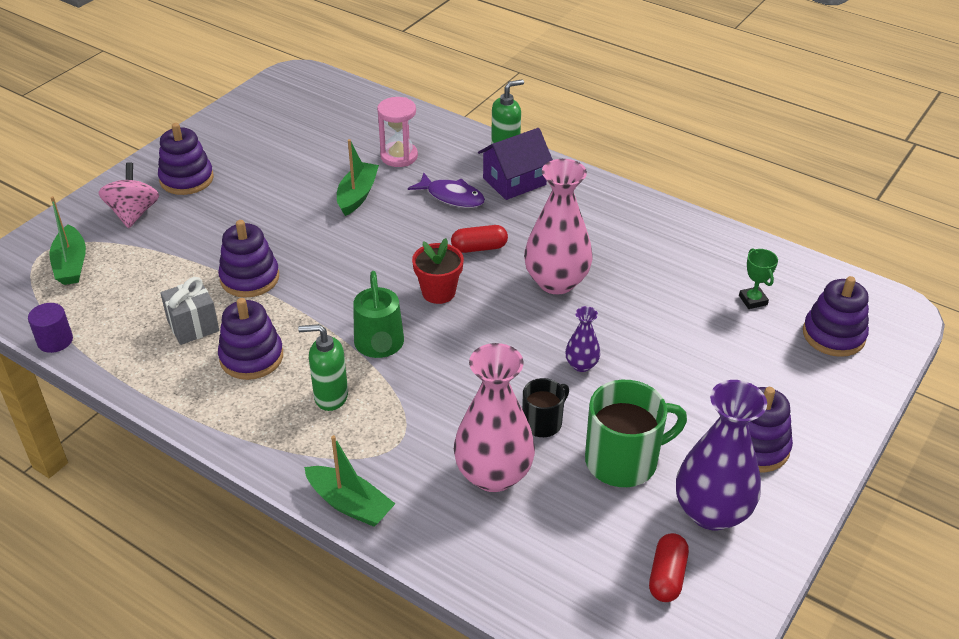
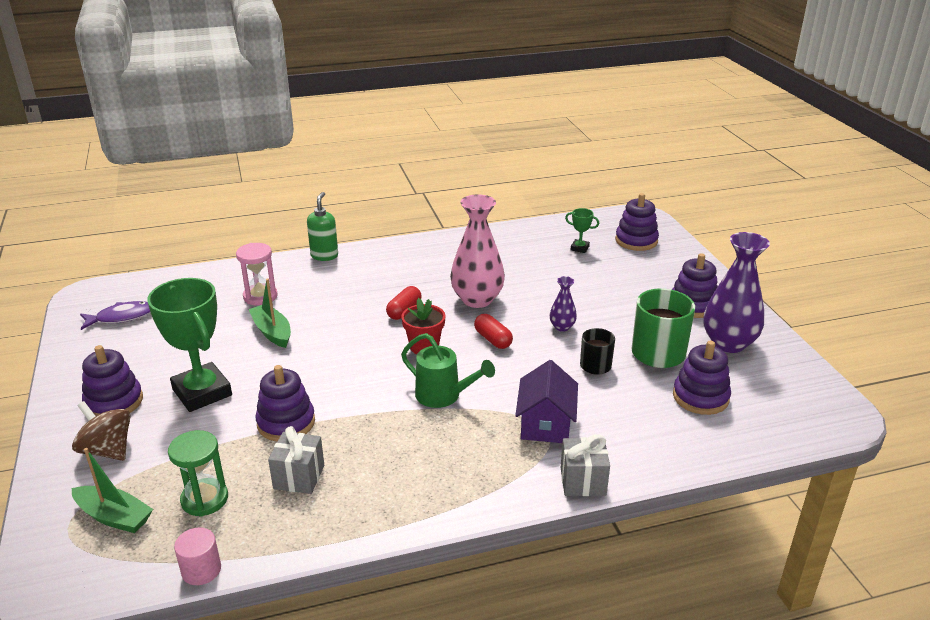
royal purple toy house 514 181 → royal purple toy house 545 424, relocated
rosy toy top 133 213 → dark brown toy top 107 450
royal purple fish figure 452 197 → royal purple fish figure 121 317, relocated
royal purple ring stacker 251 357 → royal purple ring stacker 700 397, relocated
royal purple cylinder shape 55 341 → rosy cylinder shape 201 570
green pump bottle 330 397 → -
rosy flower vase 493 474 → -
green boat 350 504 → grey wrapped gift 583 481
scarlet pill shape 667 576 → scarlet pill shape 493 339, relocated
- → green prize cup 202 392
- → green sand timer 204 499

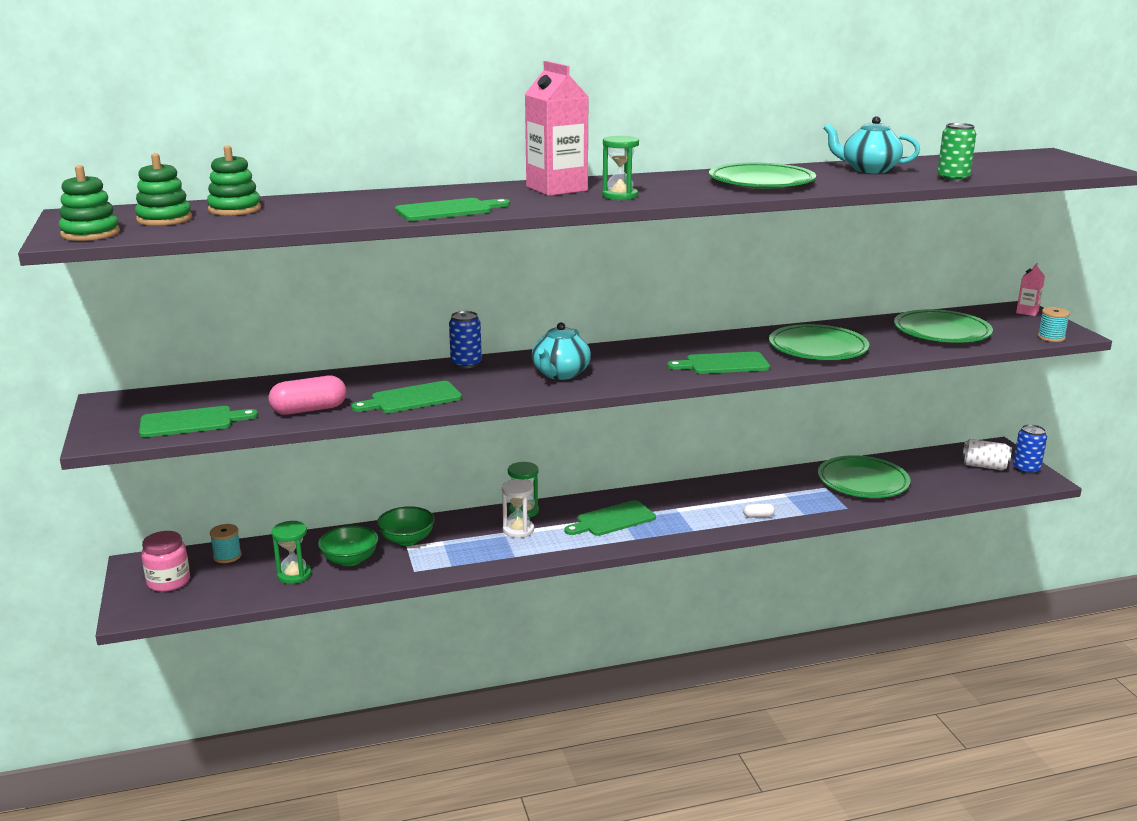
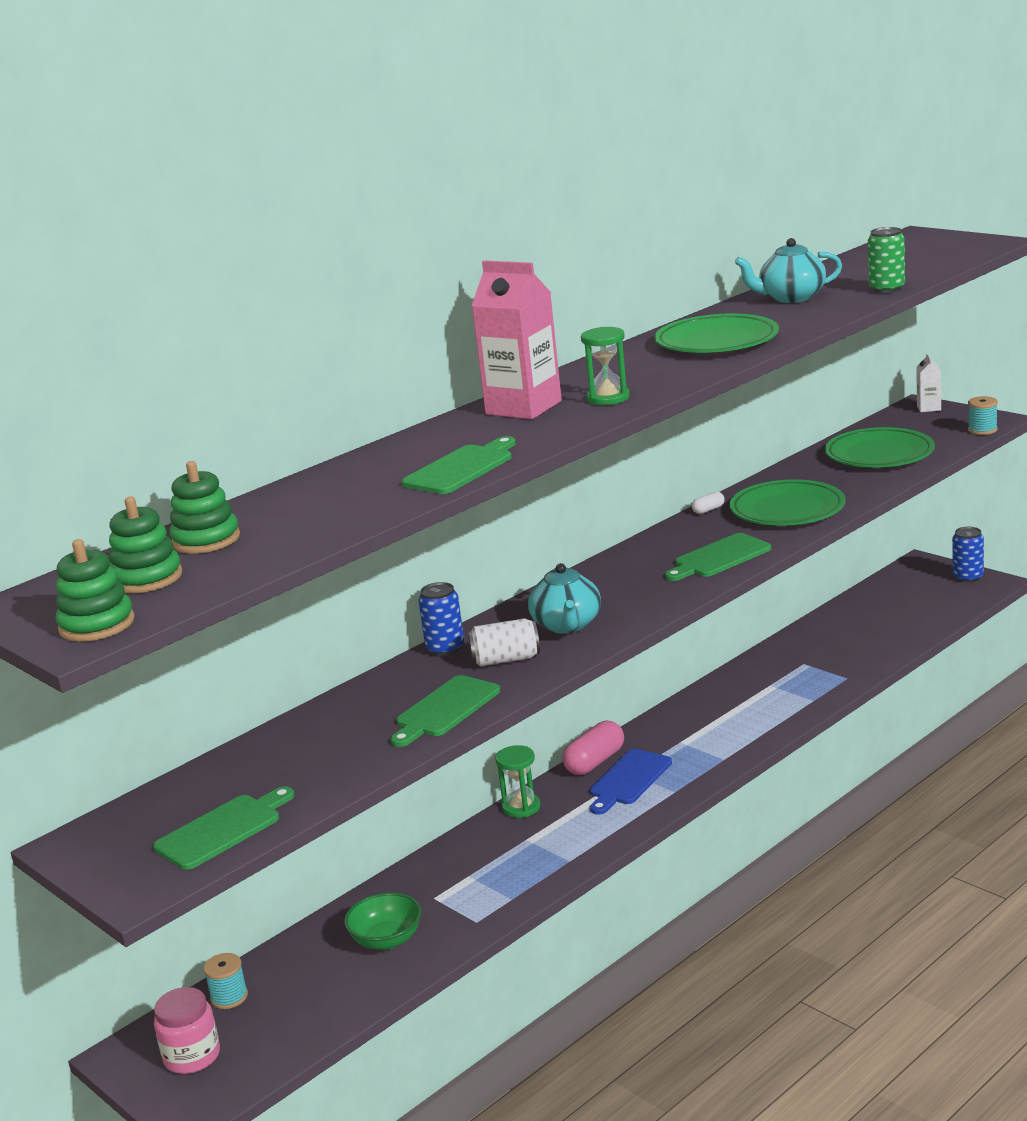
rosy juice carton 1027 312 → pure white juice carton 929 408
rosy pill shape 309 410 → rosy pill shape 595 762, relocated
pure white can 984 466 → pure white can 506 659, relocated
green flat dish 862 482 → -
pure white sand timer 518 530 → -
green cutting board 612 520 → blue cutting board 628 780
pure white pill shape 758 516 → pure white pill shape 708 510, relocated
green deep dish 407 539 → -
green sand timer 294 575 → -

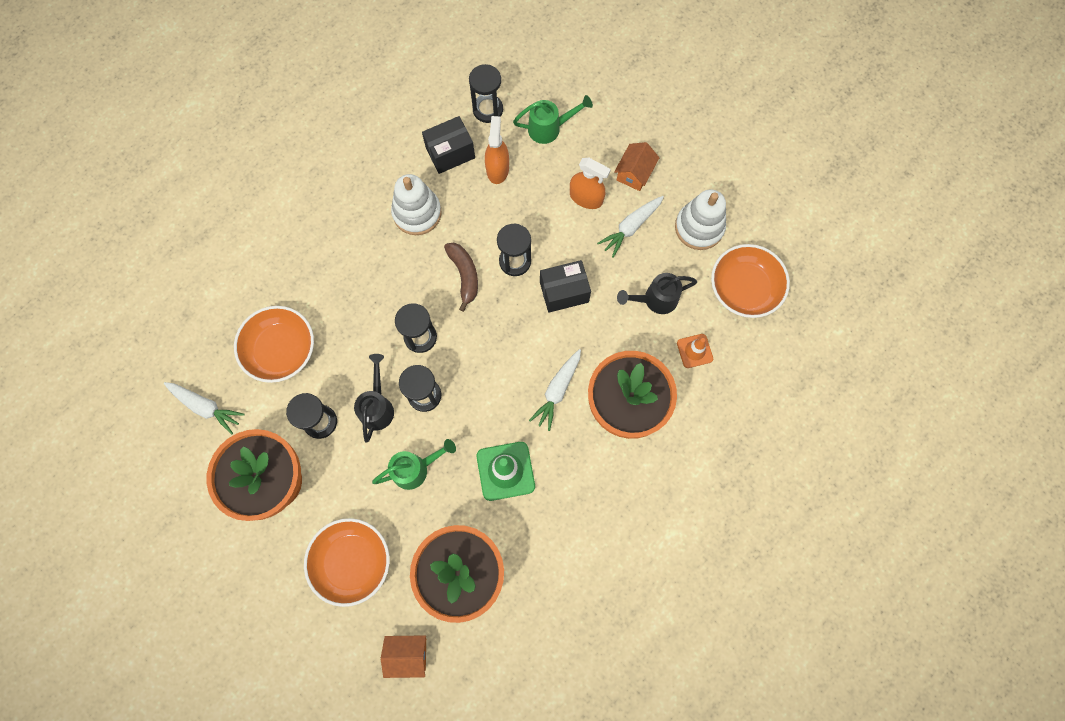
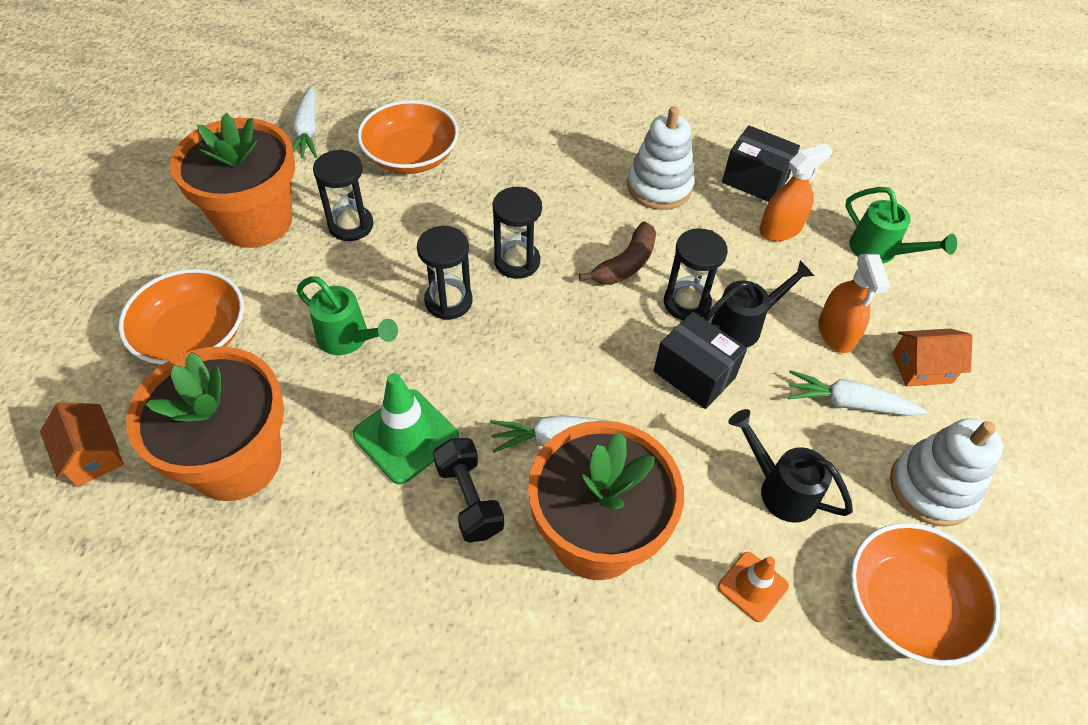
jet-black sand timer 488 109 → -
jet-black sprinkling can 377 406 → jet-black sprinkling can 743 325, relocated
- → jet-black hand weight 469 499

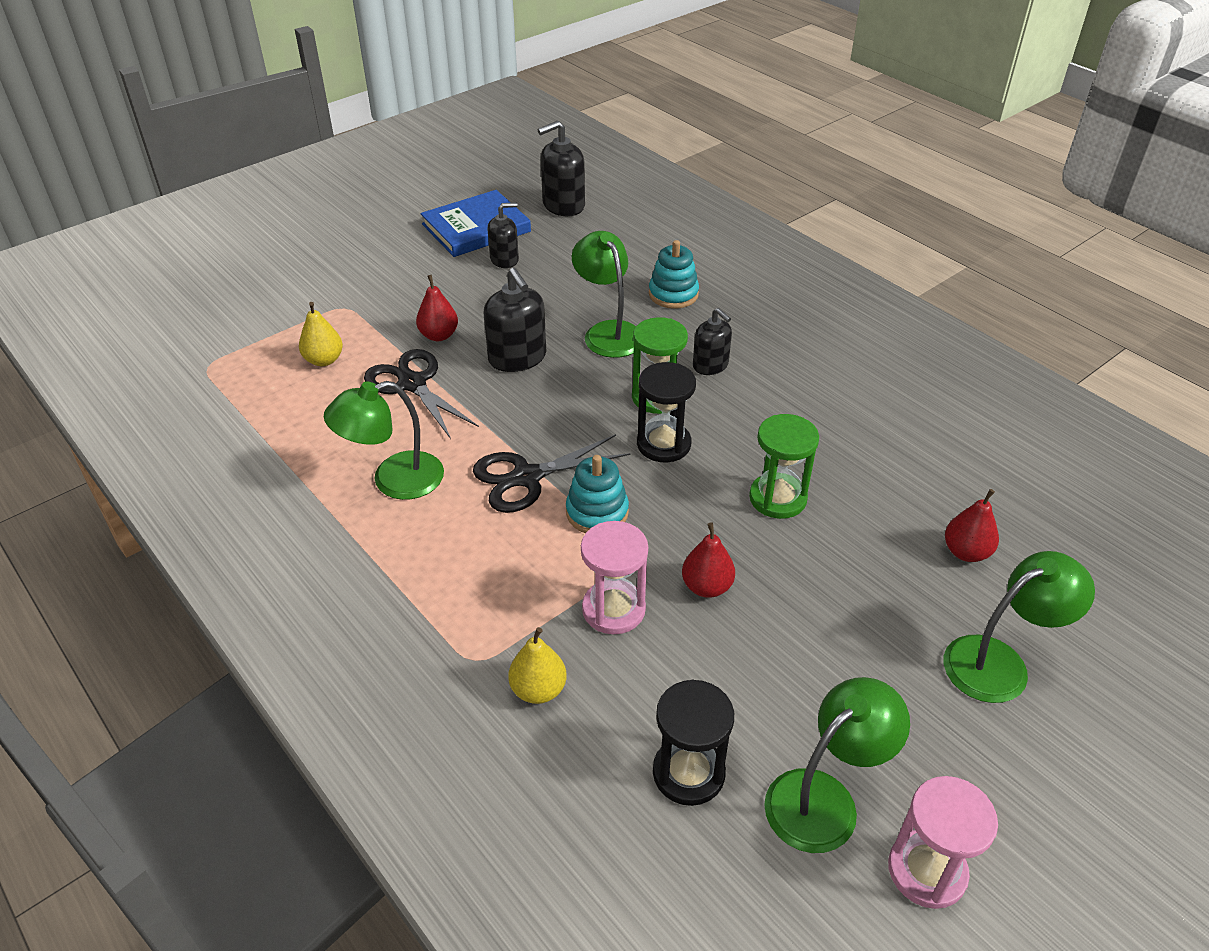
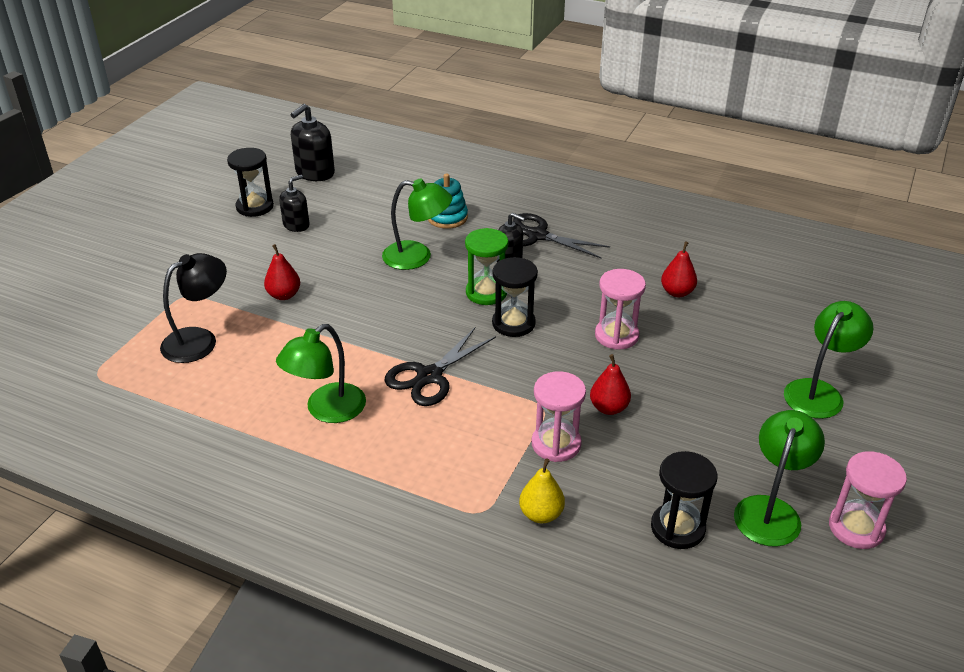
blue book 476 228 → jet-black sand timer 255 207
green lamp 608 332 → green lamp 417 257, 150 degrees clockwise
jet-black pump bottle 517 358 → -
golden pear fruit 324 360 → jet-black lamp 199 340
jet-black pair of scissors 412 384 → jet-black pair of scissors 536 235, relocated
green sand timer 777 498 → rosy sand timer 616 335
teal ring stacker 597 512 → -
scarlet pear fruit 966 552 → scarlet pear fruit 677 292, relocated

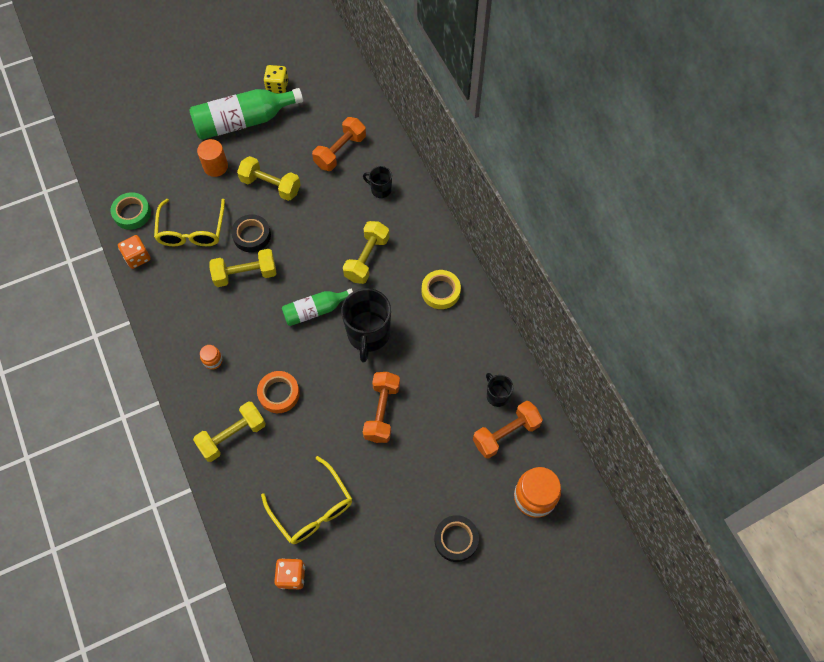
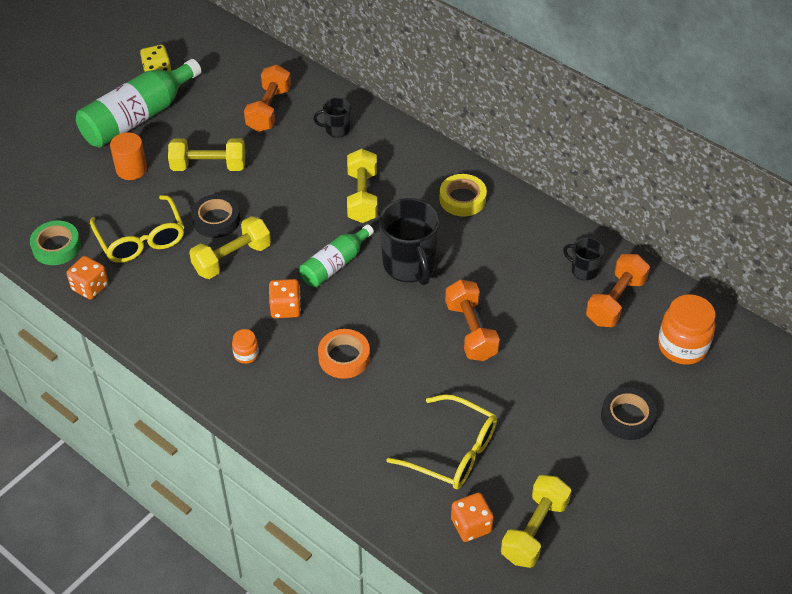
golden hand weight 232 436 → golden hand weight 534 530, relocated
- → orange dice 285 308

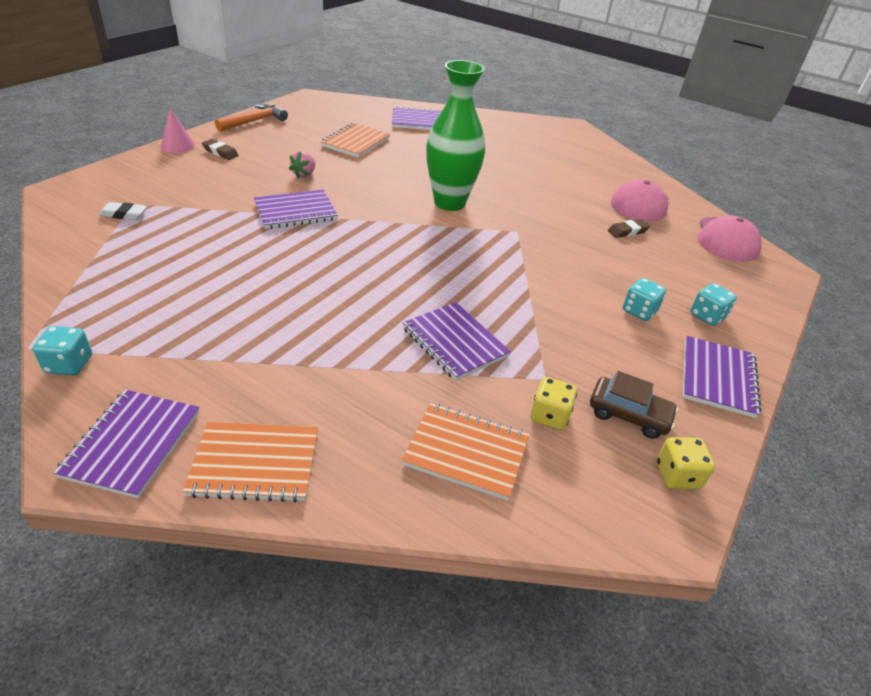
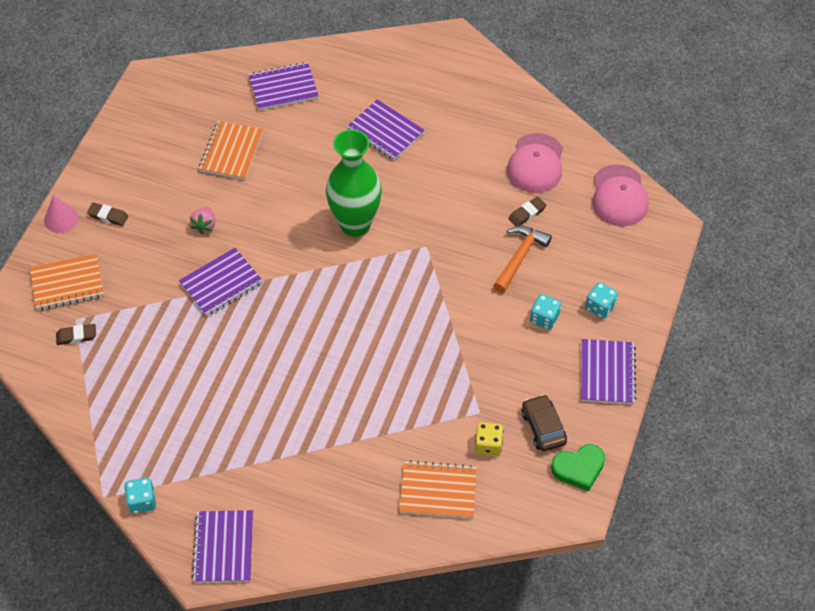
orange hammer 254 121 → orange hammer 520 257, relocated
pure white gum eraser 123 214 → dark brown gum eraser 76 336
royal purple notebook 454 342 → royal purple notebook 385 131, relocated
dark brown automobile 628 414 → dark brown automobile 543 427, 120 degrees counterclockwise
orange notebook 255 464 → orange notebook 67 284, relocated
golden dice 677 475 → green love heart 579 468

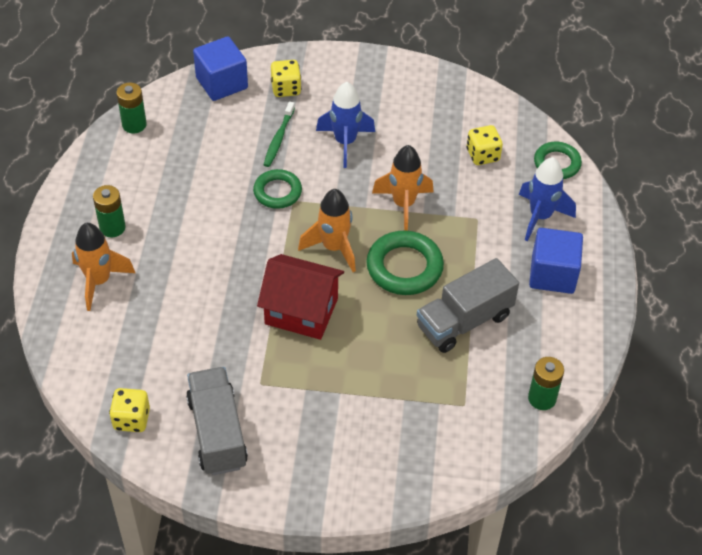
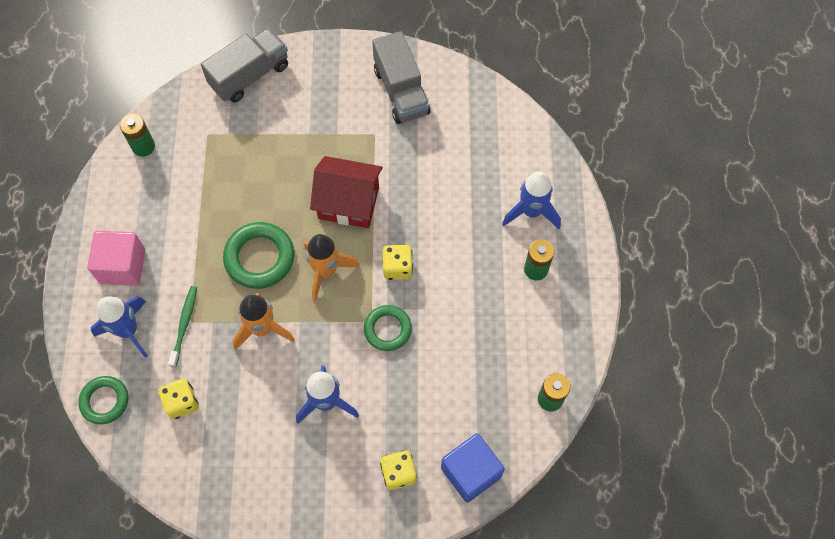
green dental brush 278 139 → green dental brush 184 324, relocated
orange spaceship 99 281 → blue spaceship 531 212
blue block 552 274 → rosy block 122 266
grey toy truck 464 321 → grey toy truck 249 75, relocated
golden dice 131 419 → golden dice 397 268, relocated

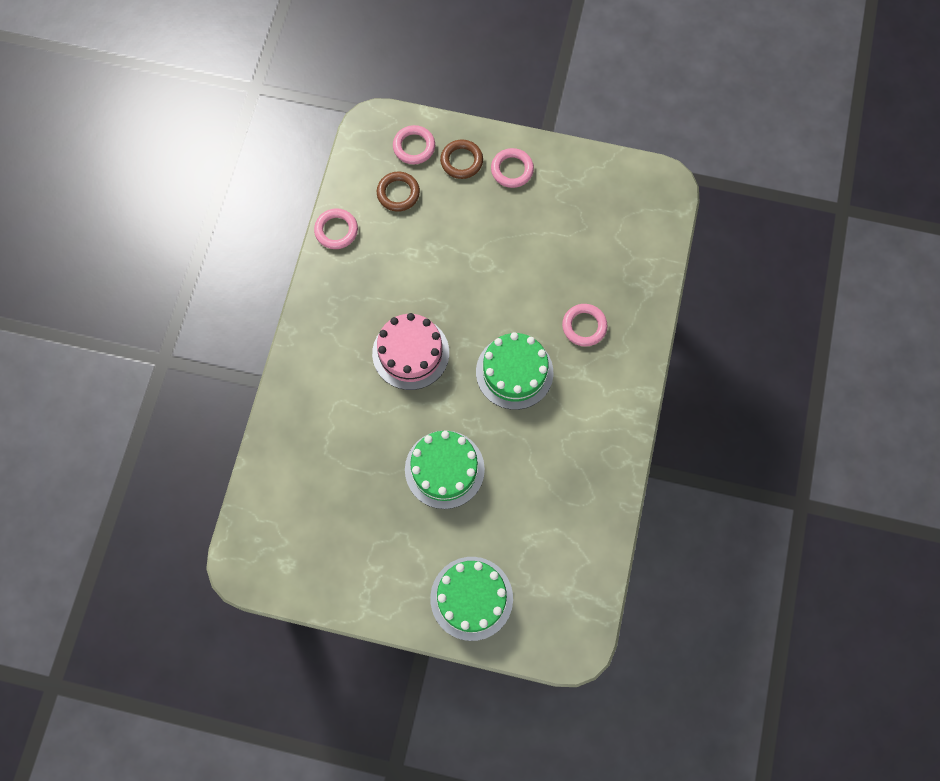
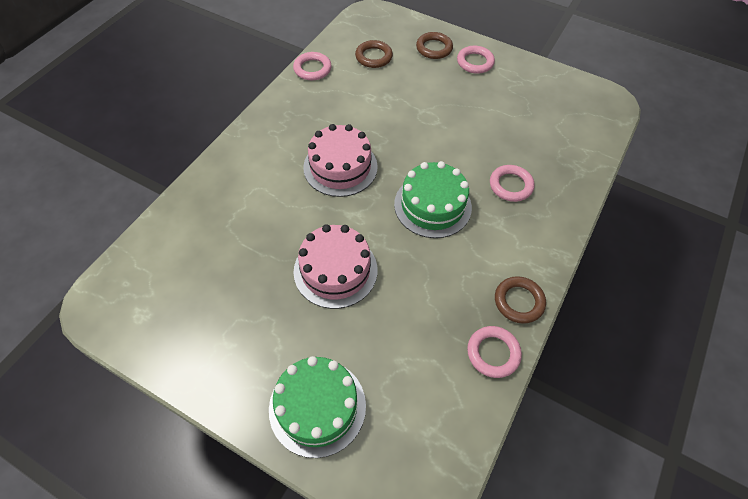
rosy torus 414 147 → rosy torus 493 353, relocated
green cake 444 469 → rosy cake 335 270
- → dark brown torus 519 301

